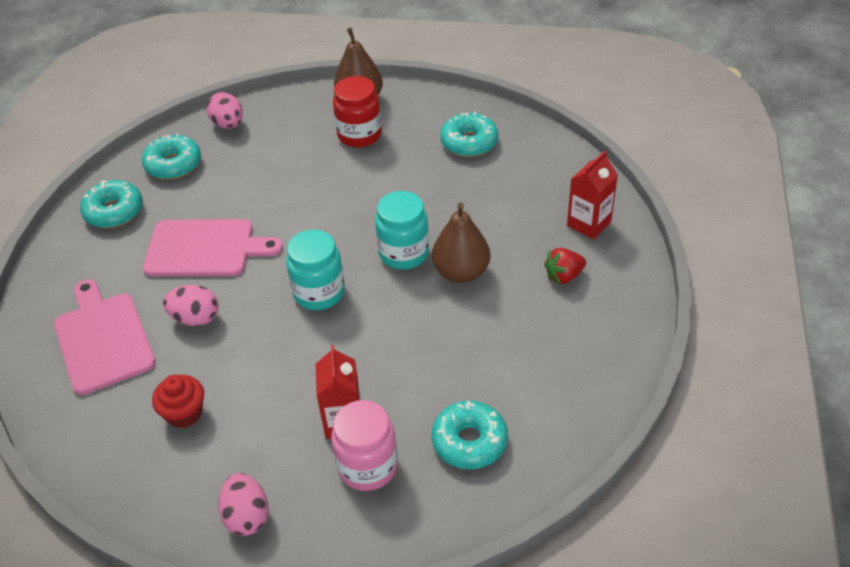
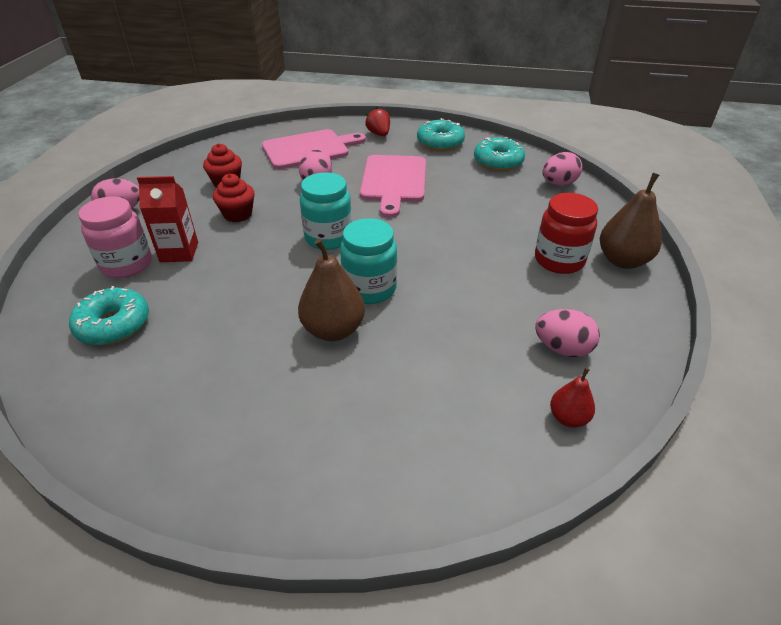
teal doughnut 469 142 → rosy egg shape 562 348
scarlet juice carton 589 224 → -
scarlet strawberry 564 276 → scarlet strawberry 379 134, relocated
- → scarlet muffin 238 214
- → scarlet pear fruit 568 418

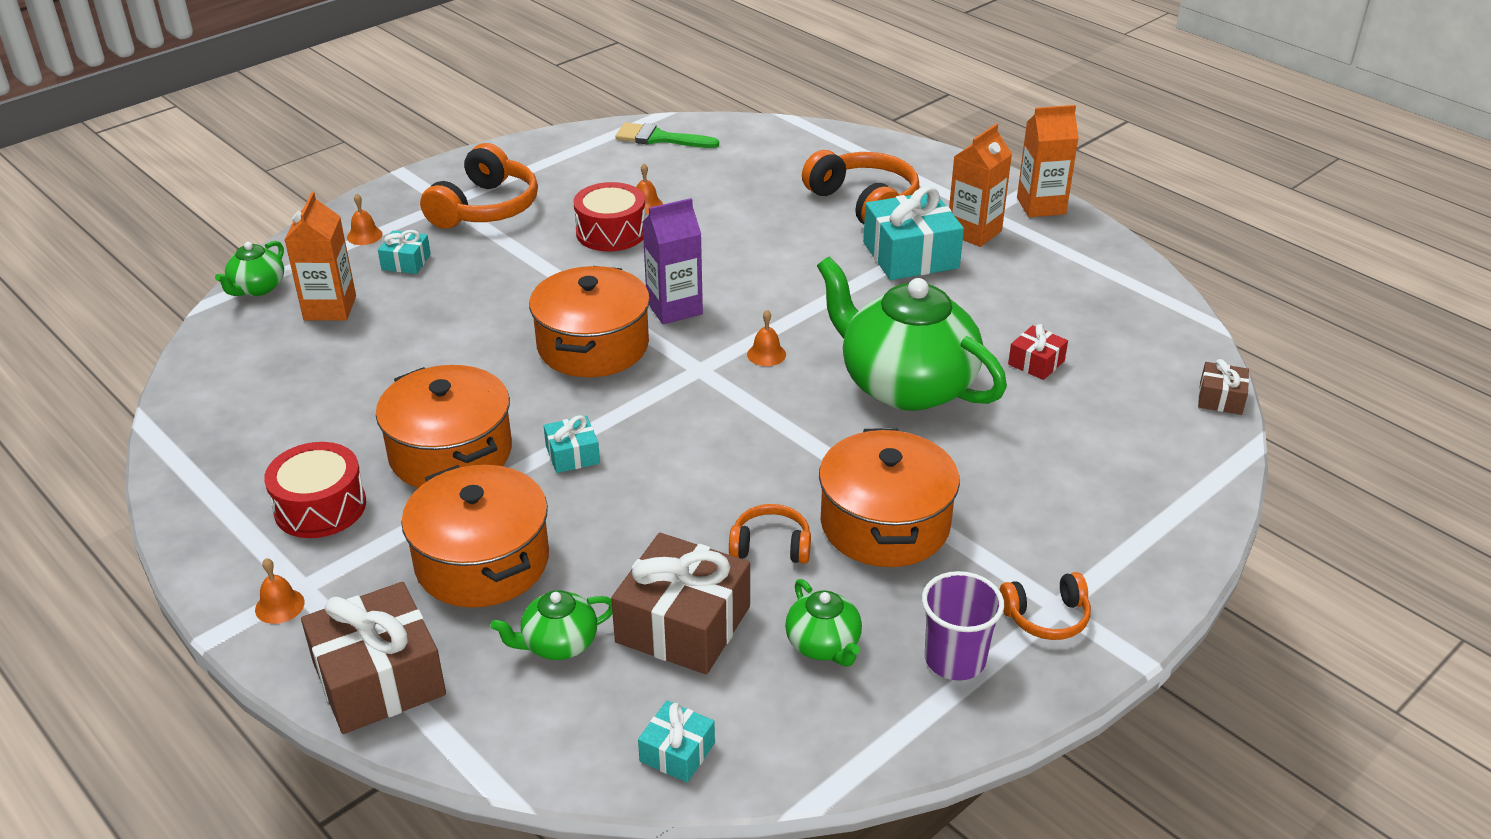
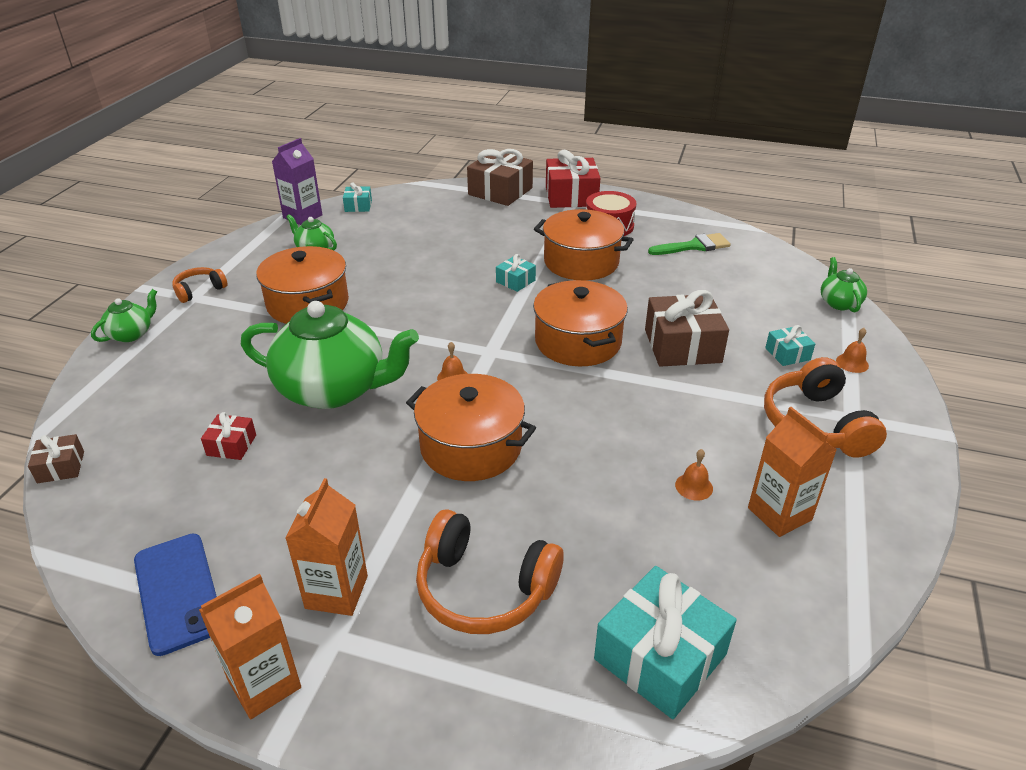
green paintbrush 659 138 → green paintbrush 694 246, relocated
scarlet drum 611 232 → -
teal wrapped gift 910 255 → teal wrapped gift 660 656, relocated
orange juice carton 330 308 → orange juice carton 779 514, relocated
royal purple juice carton 674 308 → royal purple juice carton 302 216, relocated
orange cooking pot 482 561 → orange cooking pot 471 447, relocated
orange headset 771 546 → -
dark brown wrapped gift 683 624 → dark brown wrapped gift 682 346, relocated
orange school bell 279 606 → scarlet wrapped gift 571 196
royal purple beaker 955 659 → -
green china teapot 558 643 → green china teapot 131 334, relocated
- → blue smartphone 178 592

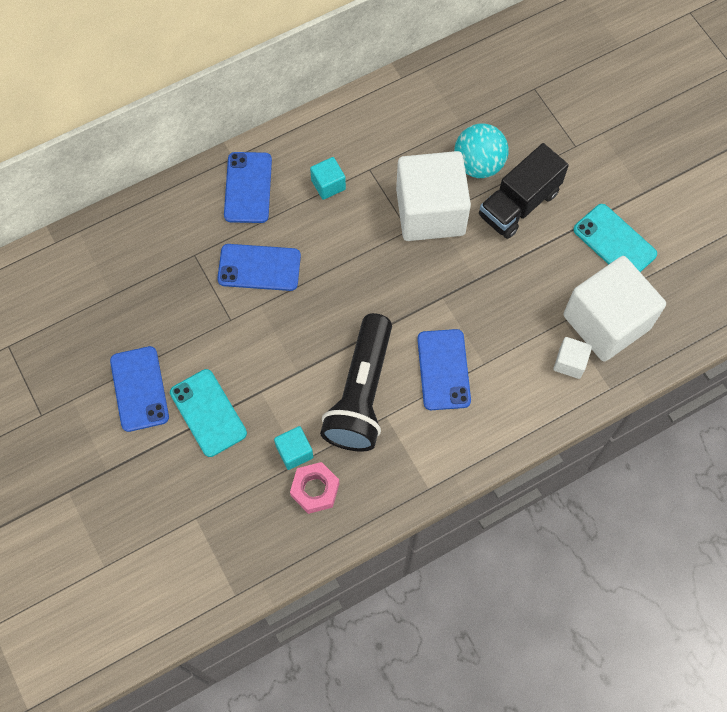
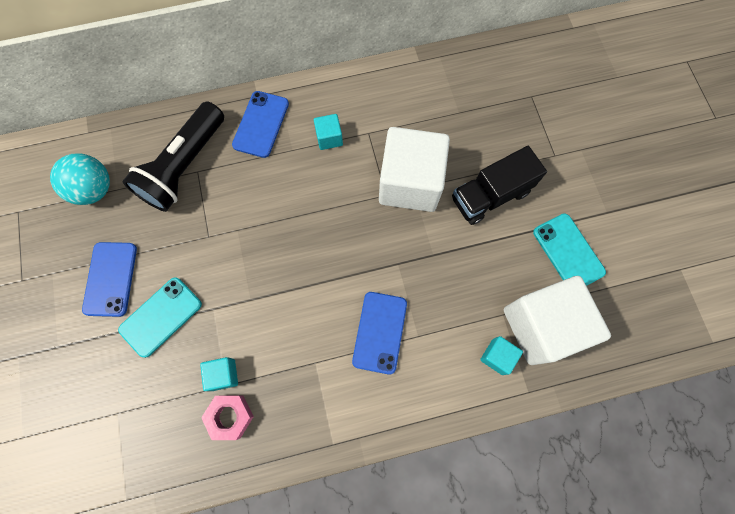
teal ball 478 164 → teal ball 94 189, relocated
blue smartphone 259 267 → -
jet-black torch 361 394 → jet-black torch 184 167, relocated
pure white block 570 362 → teal block 497 356
teal smartphone 208 413 → teal smartphone 161 317, 60 degrees clockwise

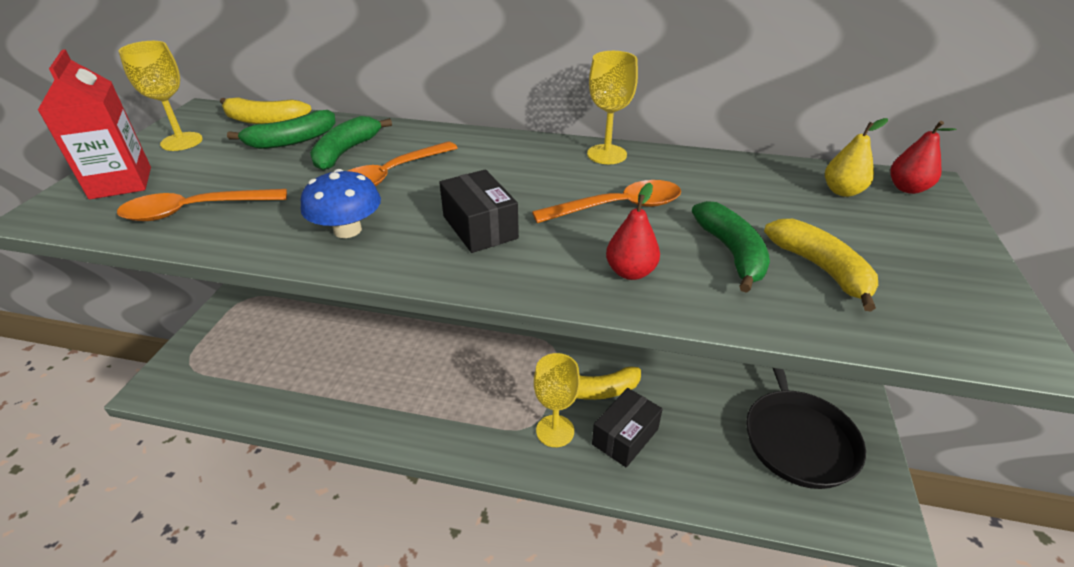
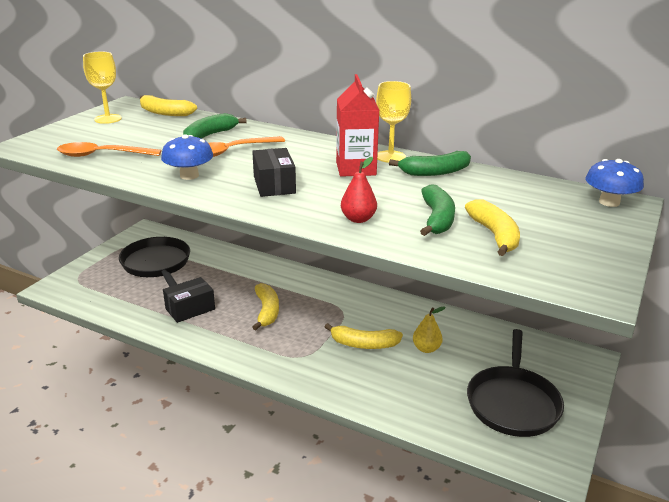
scarlet juice carton 121 183 → scarlet juice carton 356 169, relocated
green toy banana 291 141 → green toy banana 435 172, relocated
golden pear fruit 842 191 → golden pear fruit 426 348, relocated
scarlet pear fruit 907 188 → blue fungus 609 202
orange spoon 617 207 → -
golden wine glass 555 431 → -
jet-black box 625 436 → jet-black box 190 309, relocated
- → jet-black skillet 157 264
- → golden toy banana 267 311

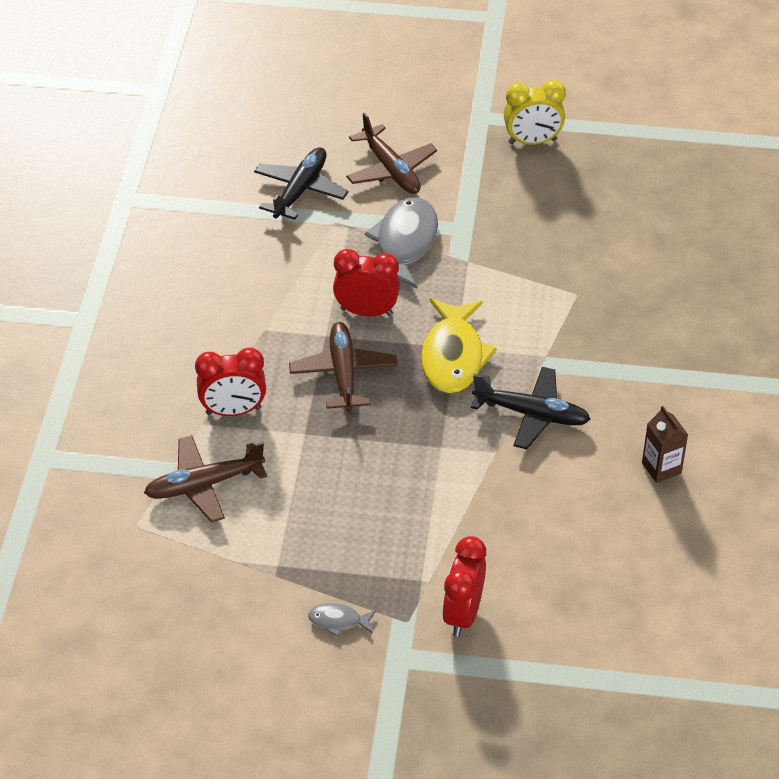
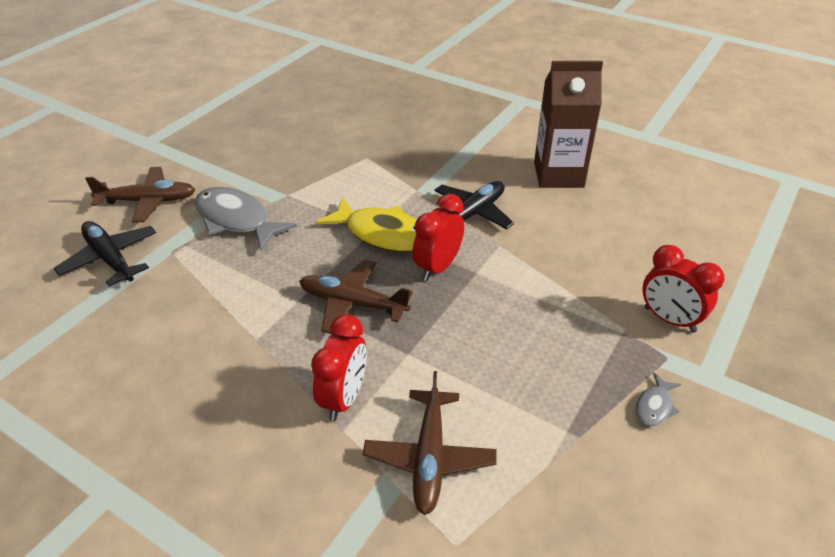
golden alarm clock 532 141 → -
scarlet alarm clock 366 312 → scarlet alarm clock 437 267, relocated
dark brown juice carton 661 468 → dark brown juice carton 558 175, x1.97

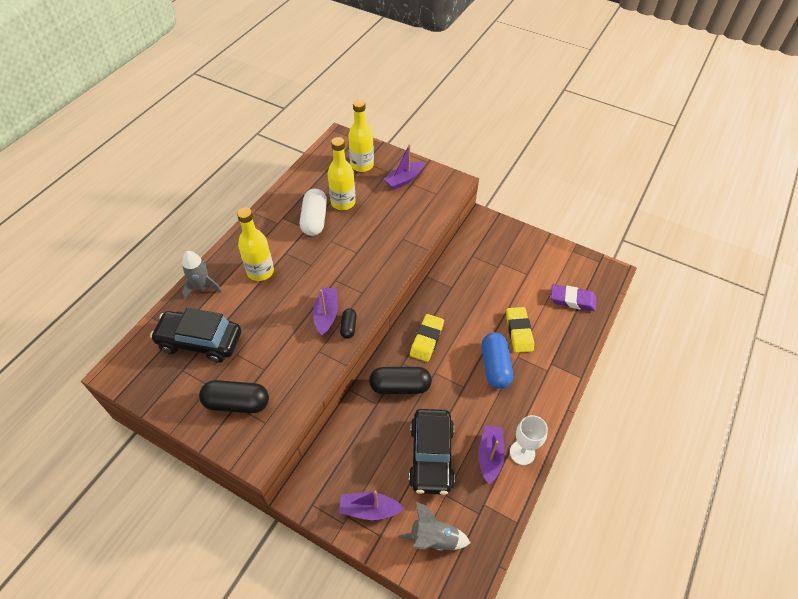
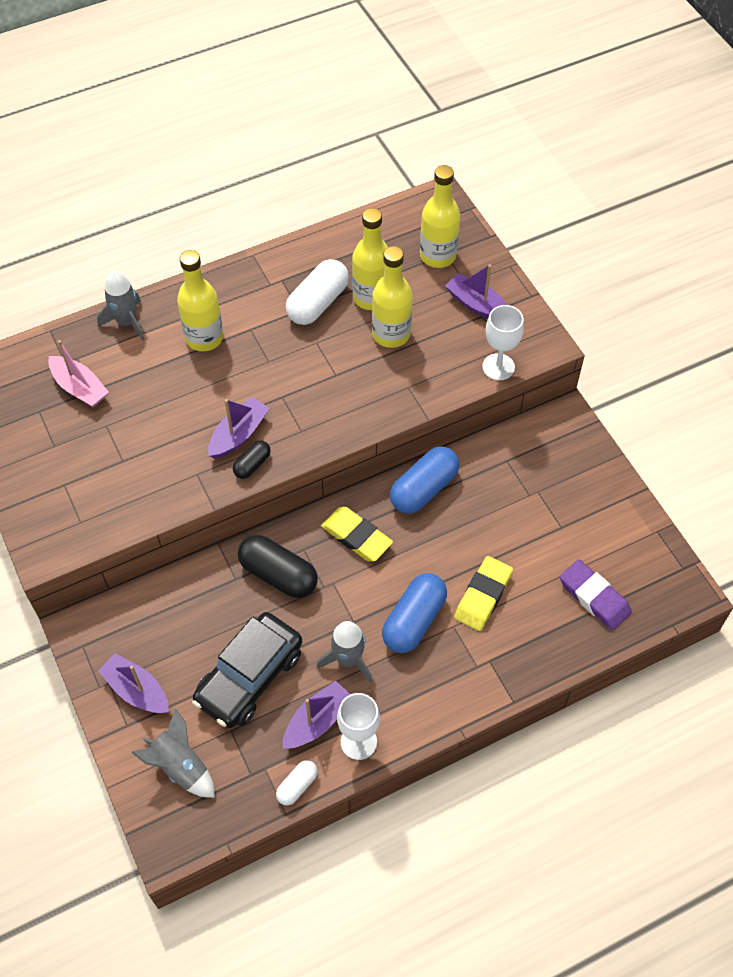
royal purple boat 404 180 → royal purple boat 477 305, 45 degrees clockwise
jet-black automobile 200 341 → rosy boat 79 388
golden gum eraser 427 339 → golden gum eraser 356 537, 75 degrees clockwise
jet-black pill shape 237 403 → -
- → golden flask 391 334
- → pure white wine glass 498 367
- → blue pill shape 424 489
- → grey spaceship 348 660
- → pure white pill shape 297 786

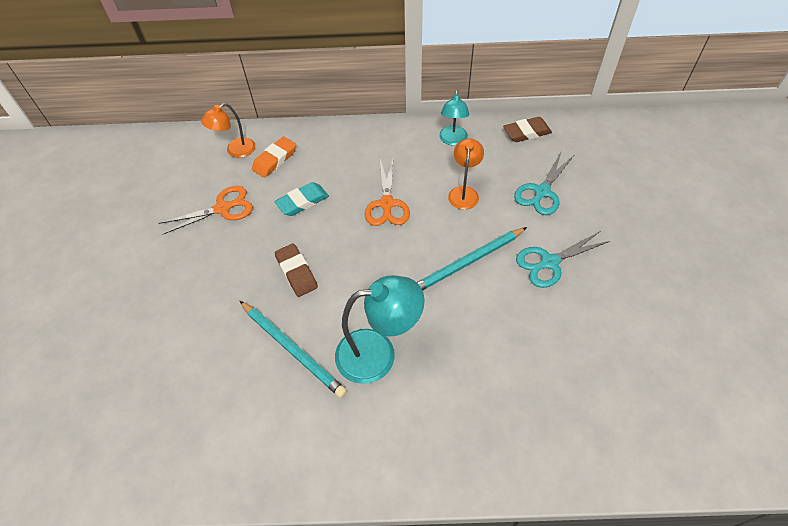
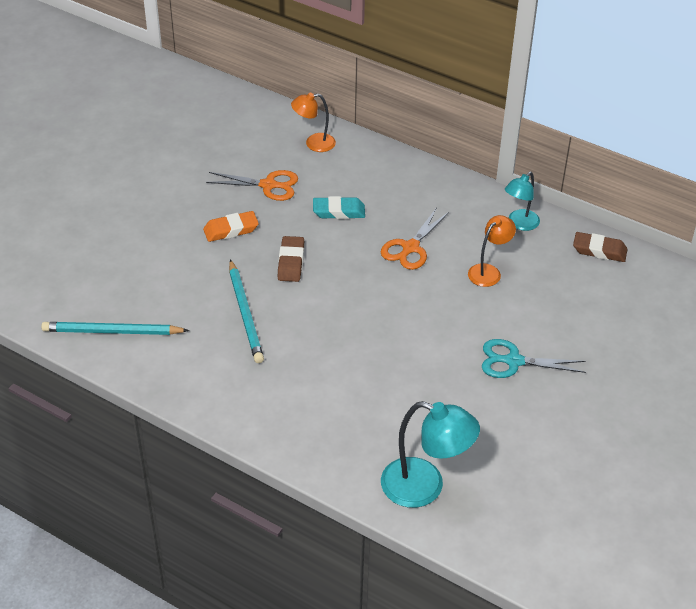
orange gum eraser 275 160 → orange gum eraser 231 230, relocated
teal pair of scissors 542 192 → -
teal lead pencil 467 262 → teal lead pencil 112 332, relocated
teal lamp 378 353 → teal lamp 425 487, relocated

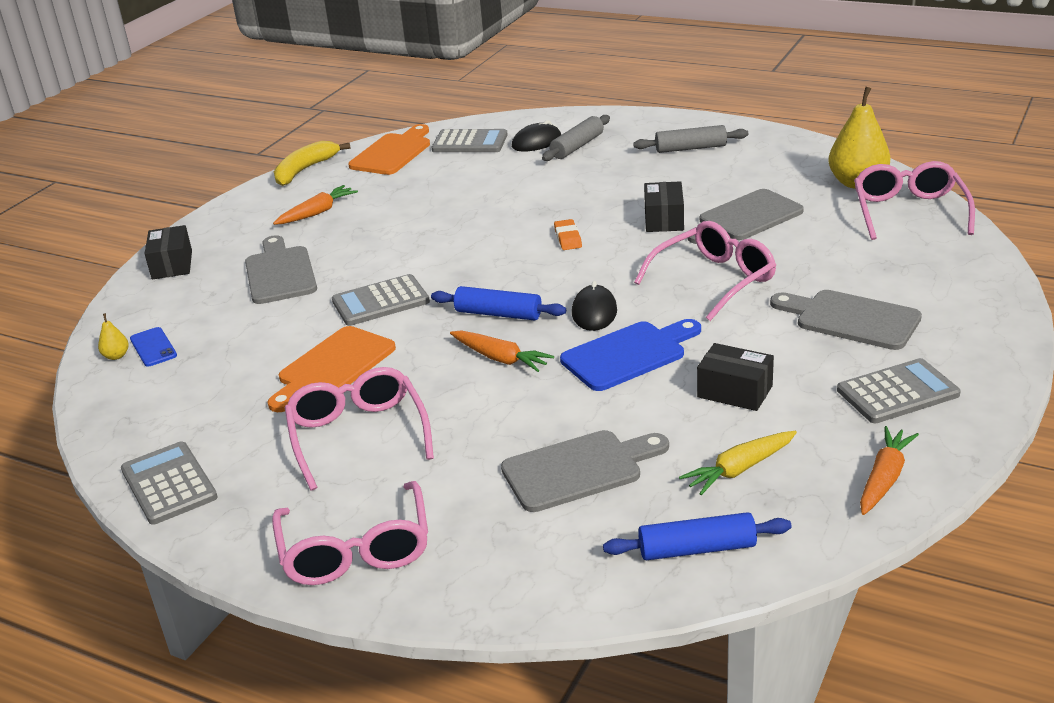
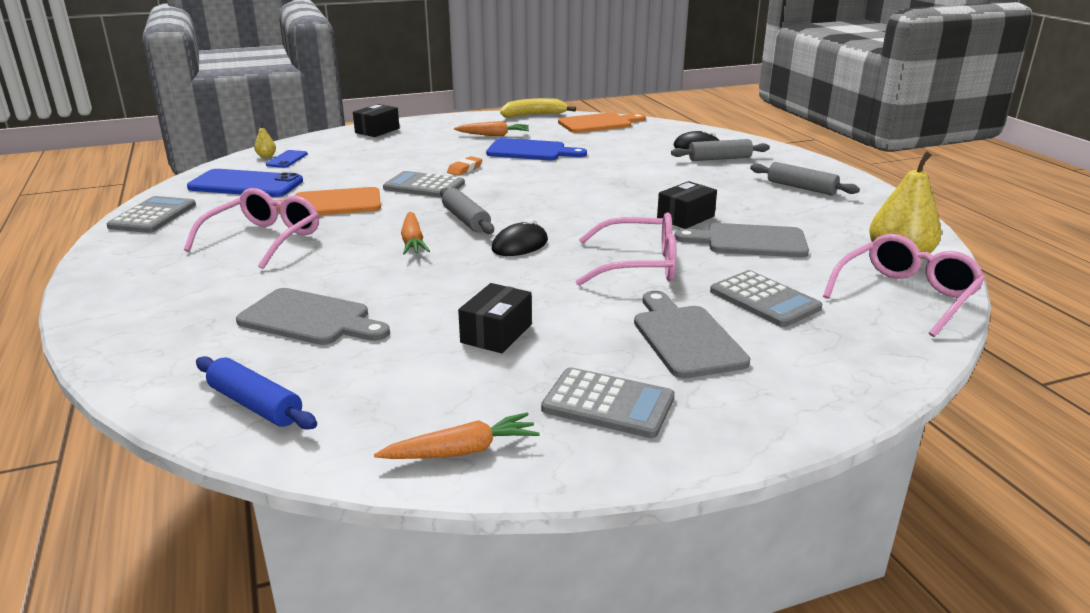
grey adding machine 470 142 → grey adding machine 764 300, relocated
orange gum eraser 568 238 → orange gum eraser 465 169, relocated
grey cutting board 279 273 → -
blue dough roller 498 314 → grey dough roller 466 220
blue cutting board 628 354 → blue cutting board 530 151, relocated
jet-black box 734 391 → jet-black box 496 333, 45 degrees clockwise
golden carrot 739 469 → -
rosy glasses 356 550 → -
- → blue smartphone 246 184

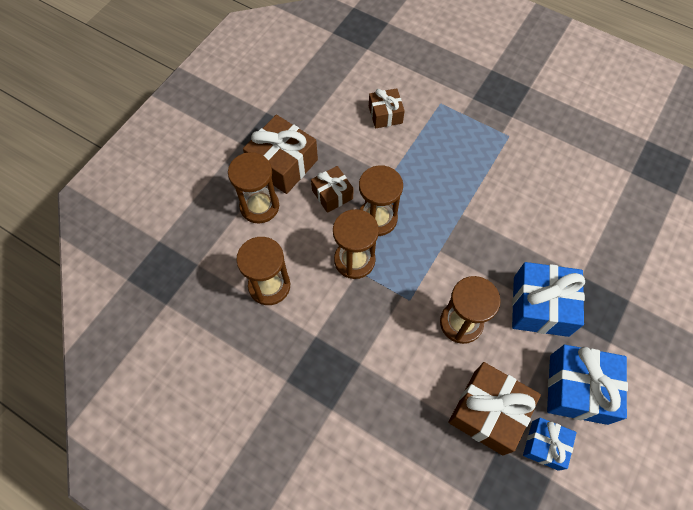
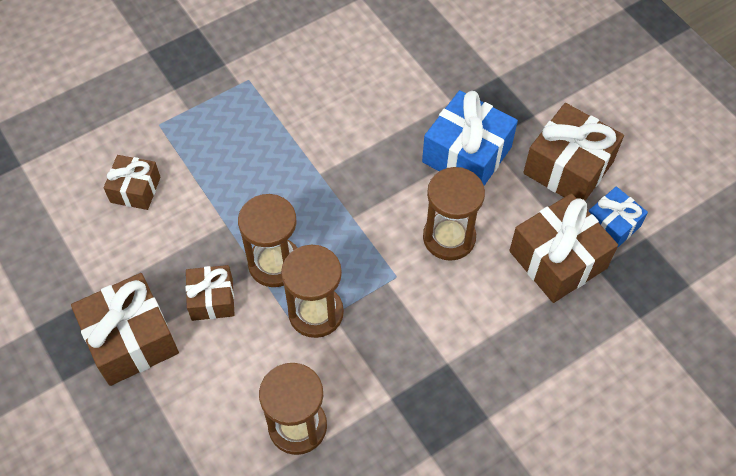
dark brown sand timer 259 206 → -
blue wrapped gift 578 389 → dark brown wrapped gift 568 167

